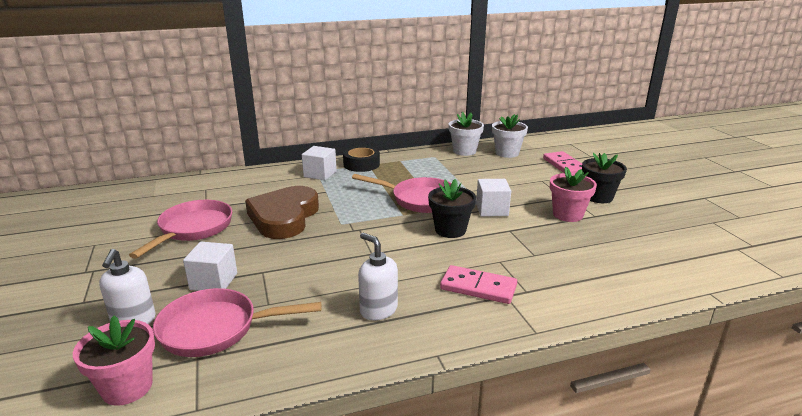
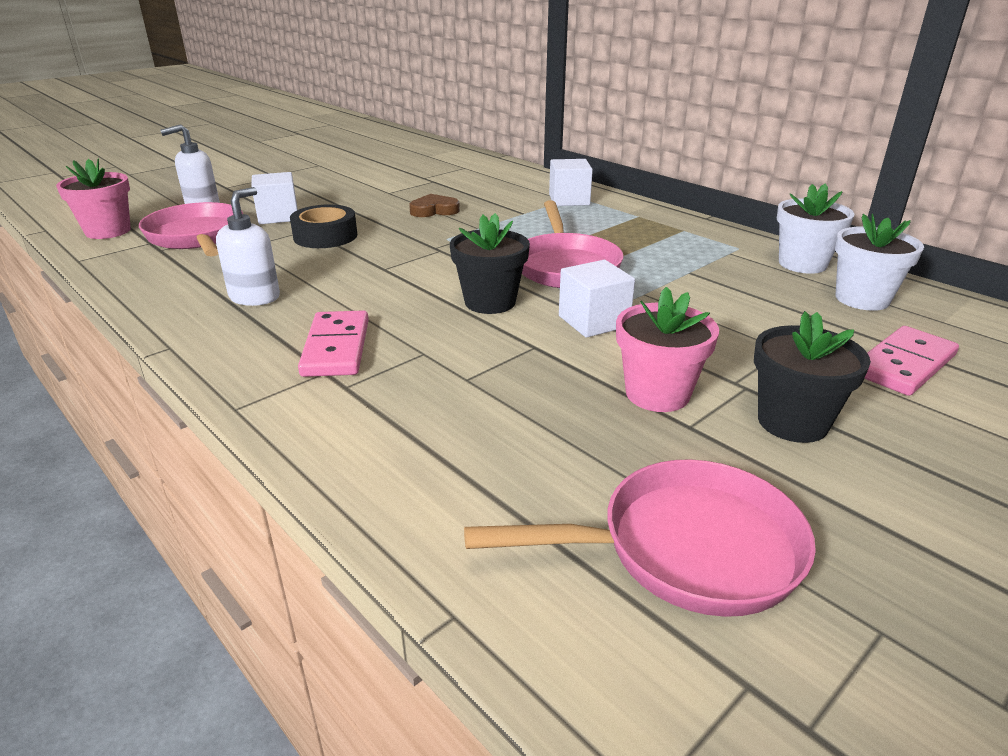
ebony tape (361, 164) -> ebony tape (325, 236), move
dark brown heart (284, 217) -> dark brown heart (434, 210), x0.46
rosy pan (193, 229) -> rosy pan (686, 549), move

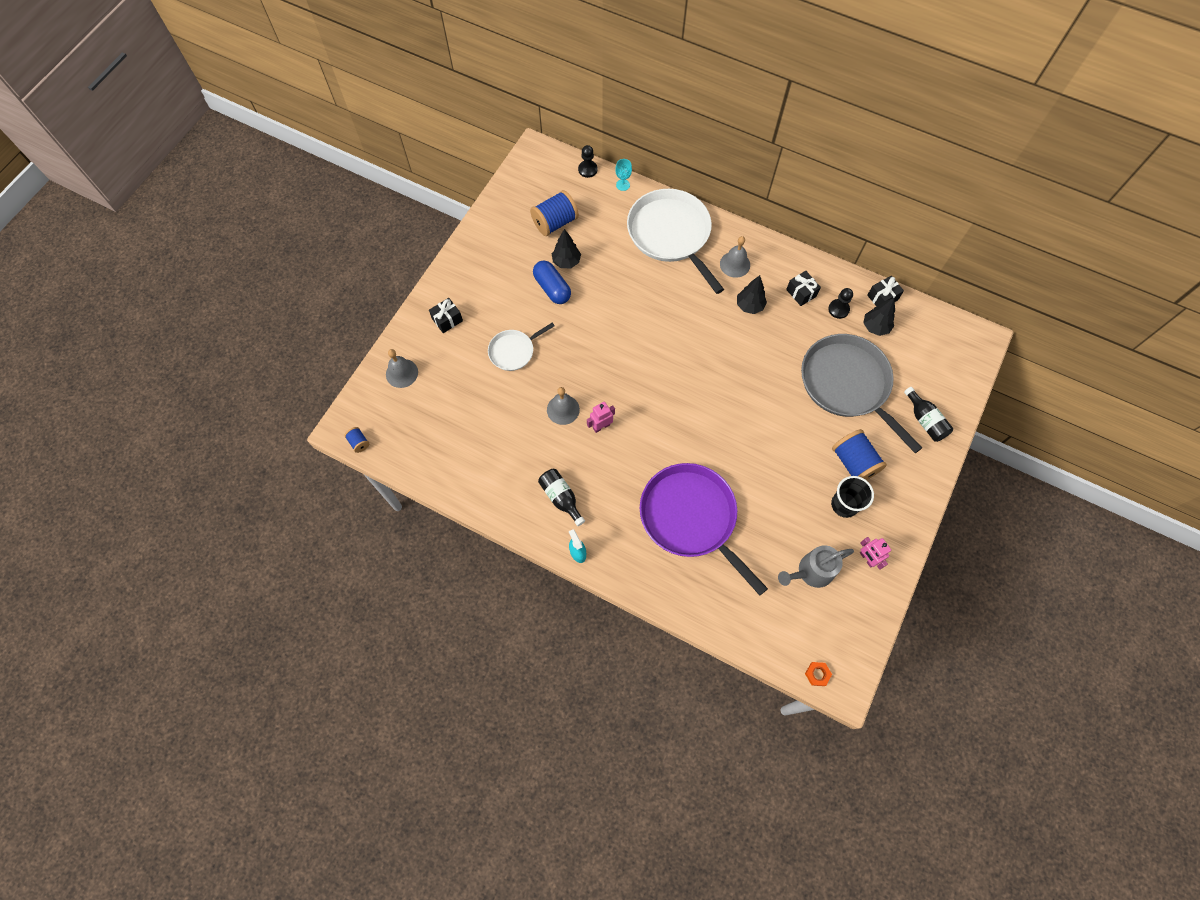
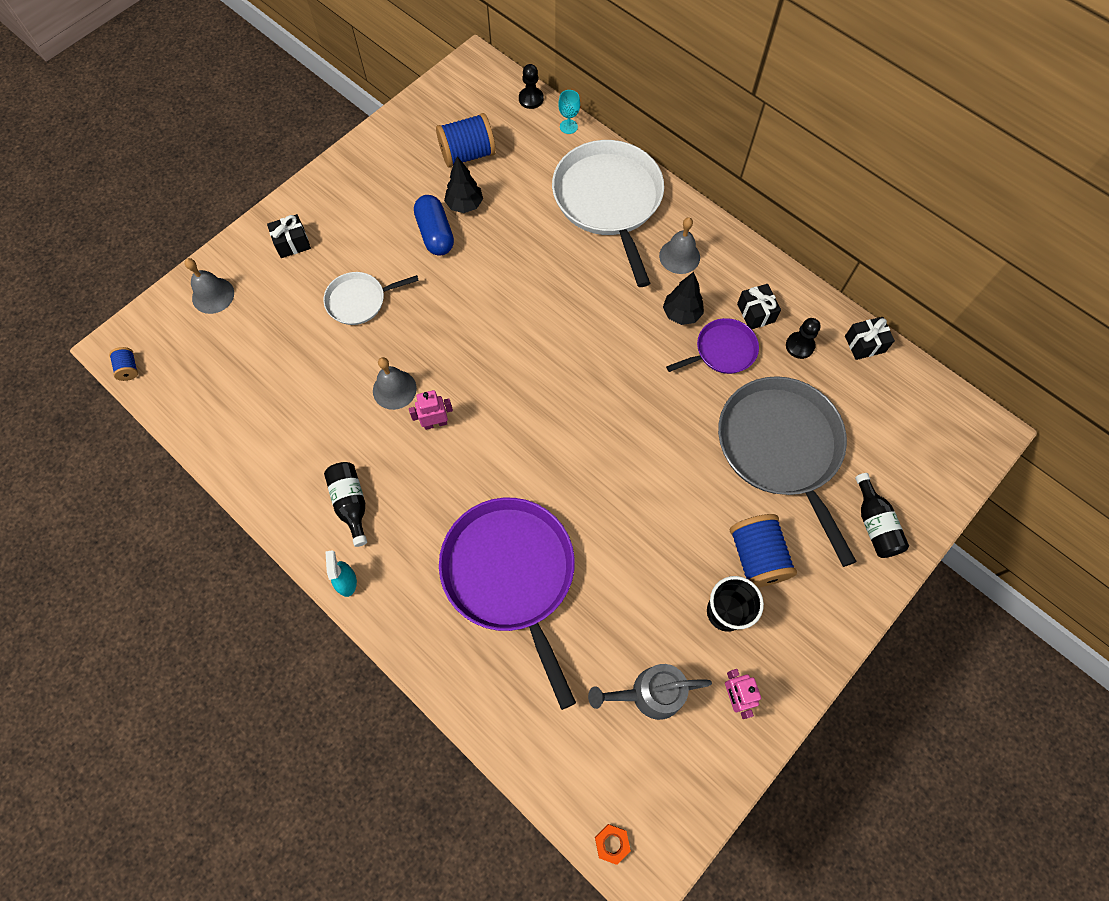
ebony toy tree (875, 327) -> none
none -> purple pan (722, 351)

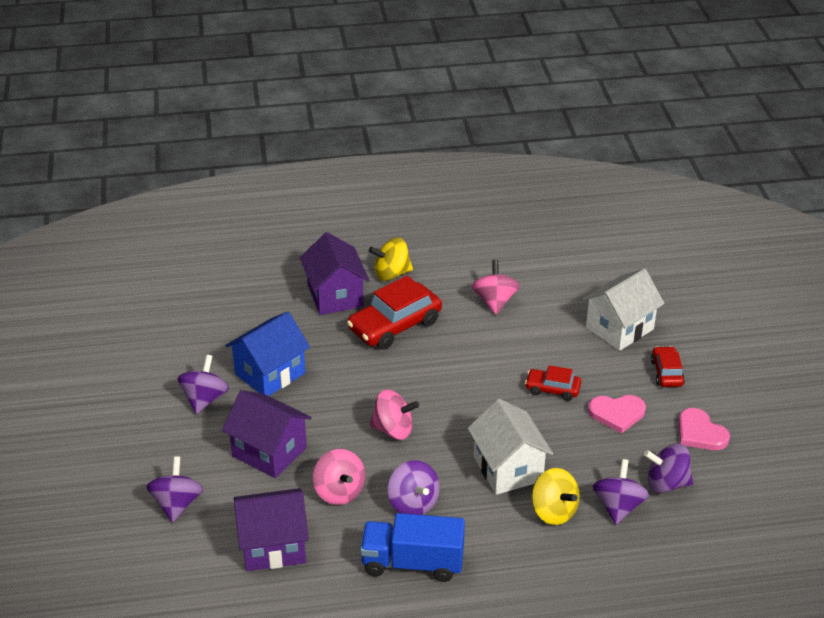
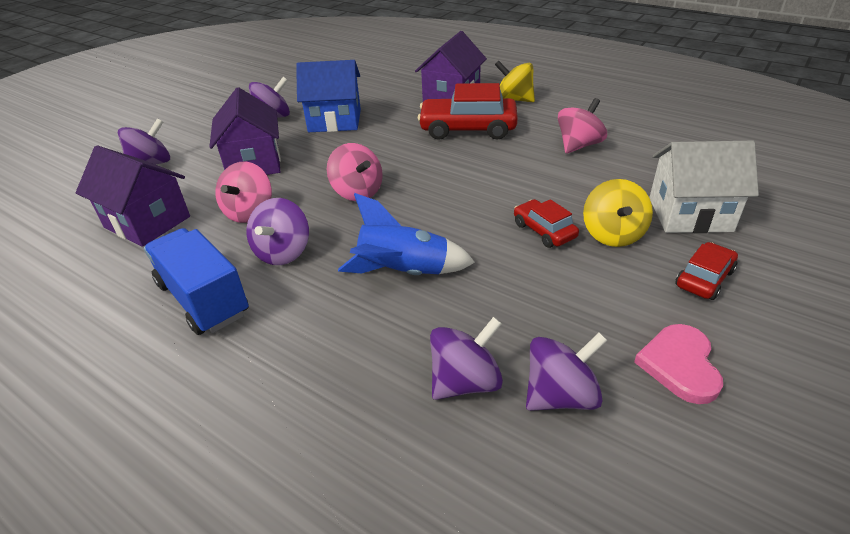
rosy heart (617, 413) -> none
pure white house (508, 468) -> cobalt toy rocket (403, 272)
purple toy top (666, 483) -> purple toy top (560, 395), 105 degrees clockwise
yellow toy top (553, 511) -> yellow toy top (612, 234), move

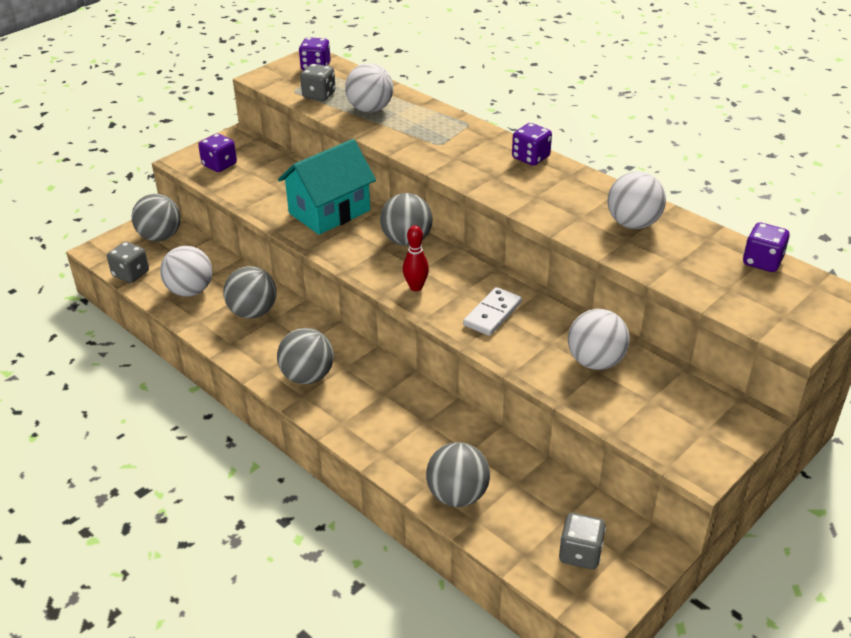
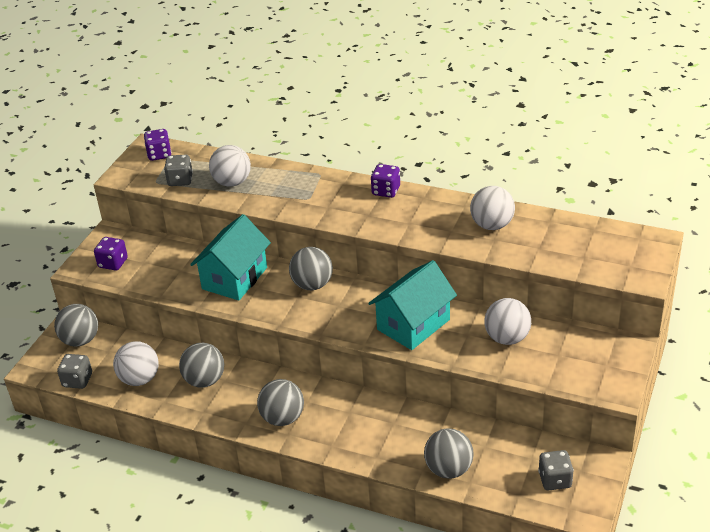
purple dice (762, 261) -> none
scarlet bowling pin (416, 287) -> none
pure white domino piece (492, 314) -> turquoise house (413, 324)

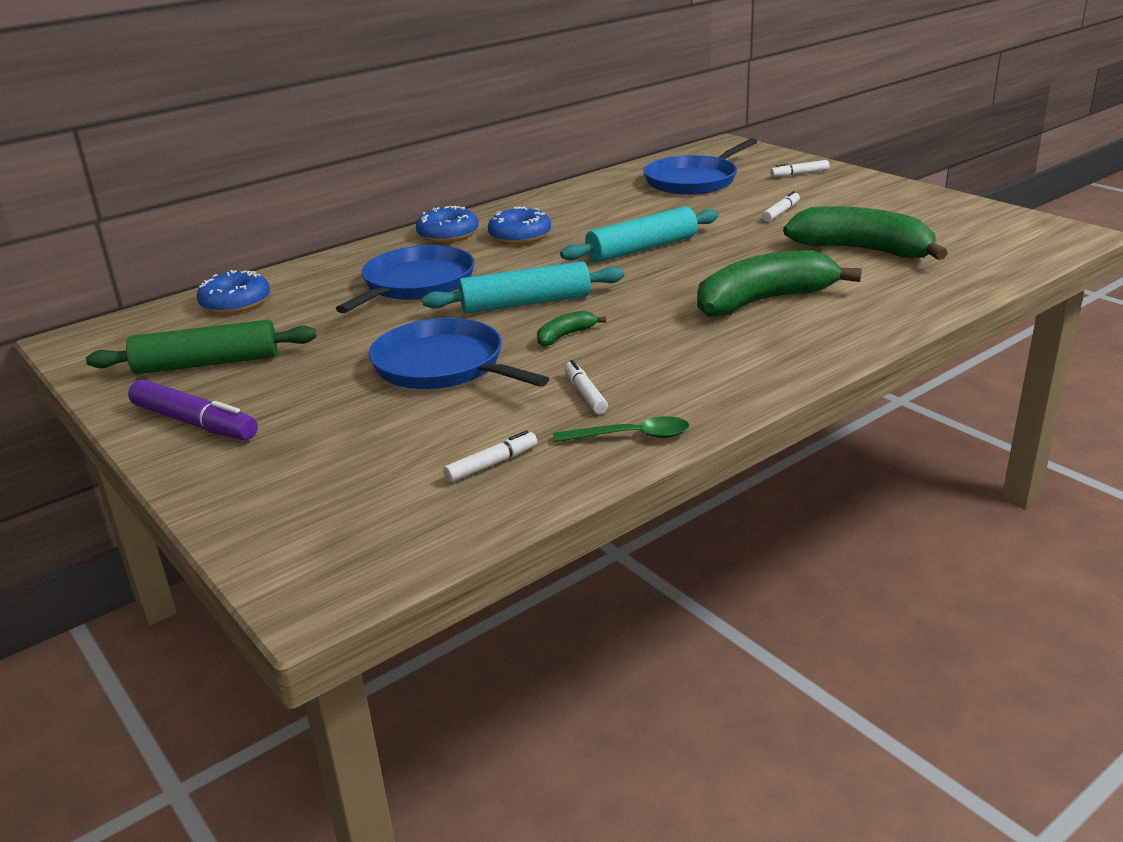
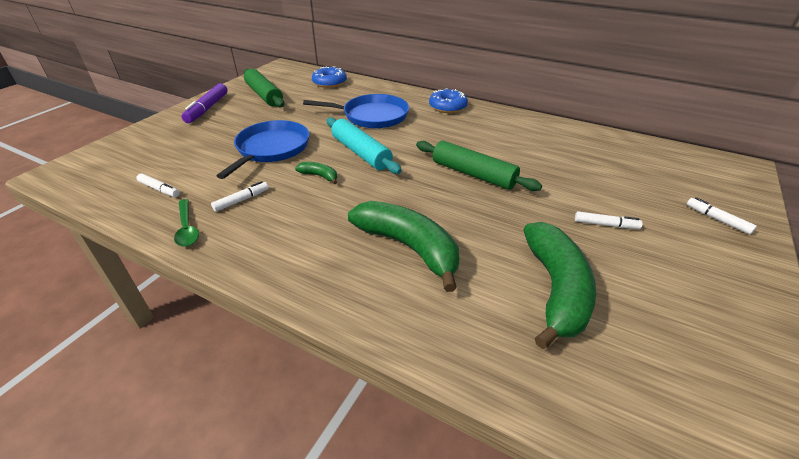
cobalt pan (694, 181) -> none
turquoise rolling pin (642, 248) -> emerald rolling pin (473, 174)
cobalt doughnut (520, 236) -> none

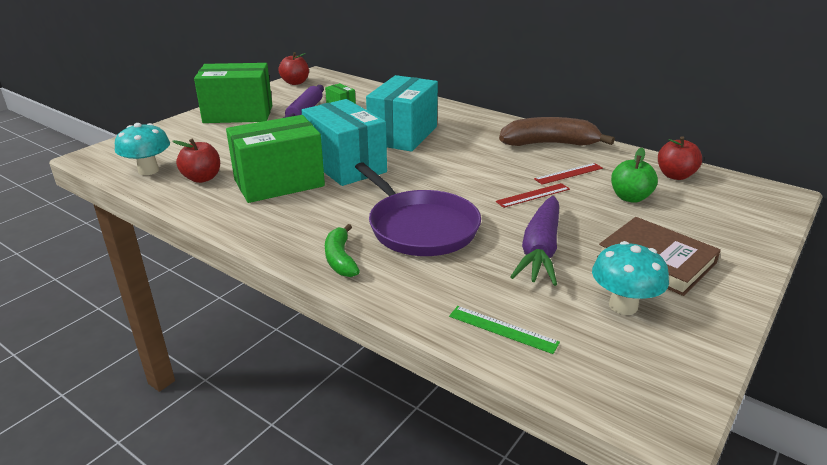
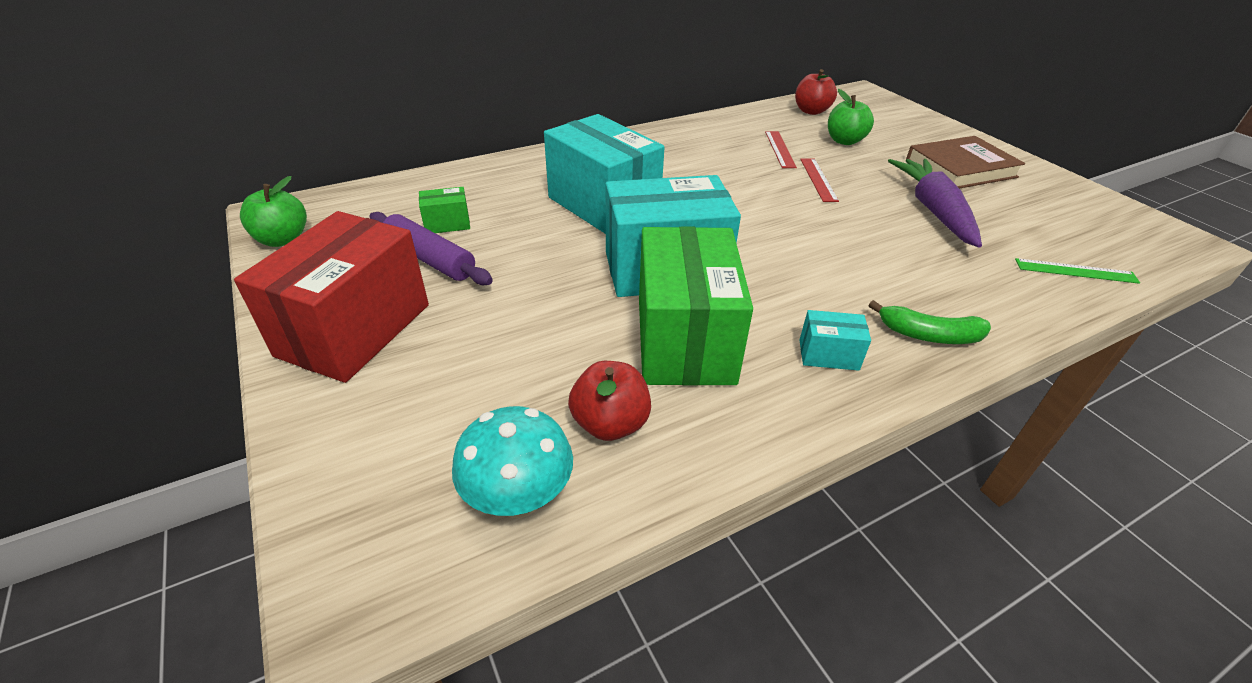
scarlet toy apple (295, 82) -> emerald toy apple (283, 239)
emerald parcel (238, 114) -> scarlet parcel (354, 330)
dark brown banana (549, 144) -> none
purple pan (420, 227) -> none
purple root vegetable (540, 250) -> purple root vegetable (933, 210), 135 degrees counterclockwise
turquoise fungus (623, 306) -> none
emerald straightedge (502, 329) -> emerald straightedge (1076, 271), 45 degrees clockwise
none -> turquoise parcel (828, 355)

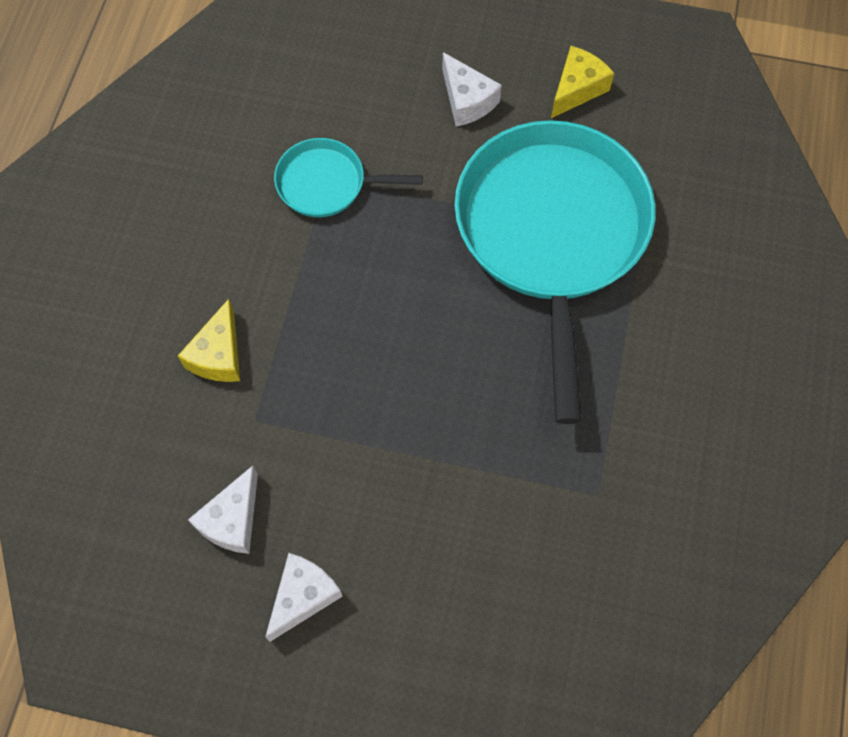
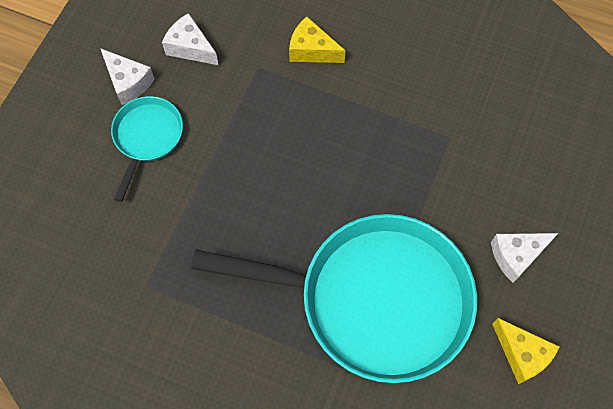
turquoise pan (327, 183) -> turquoise pan (147, 137), move

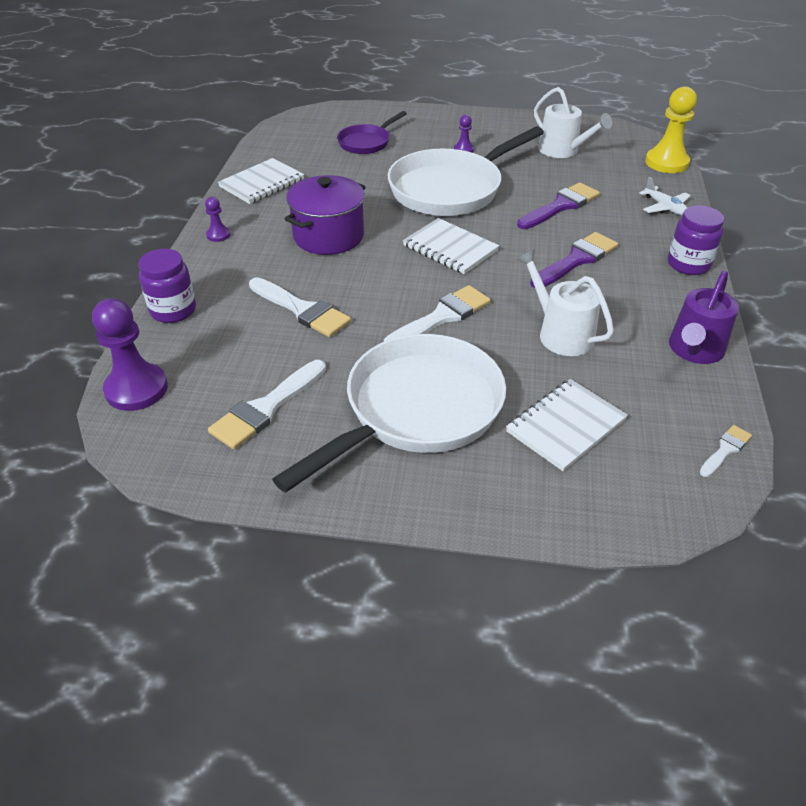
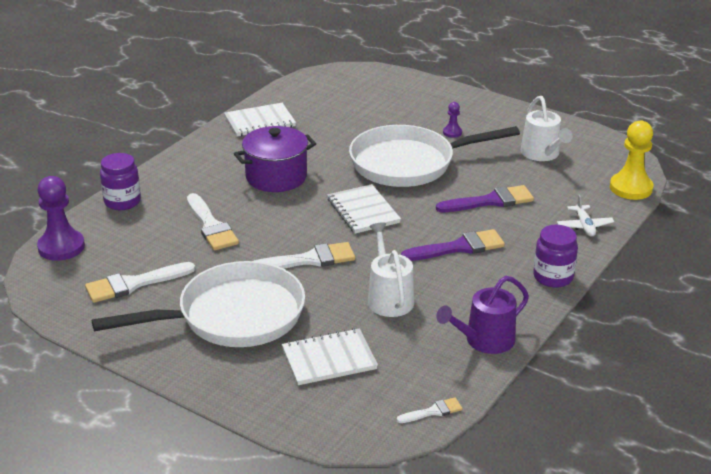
purple pan (366, 142) -> none
purple game pawn (218, 235) -> none

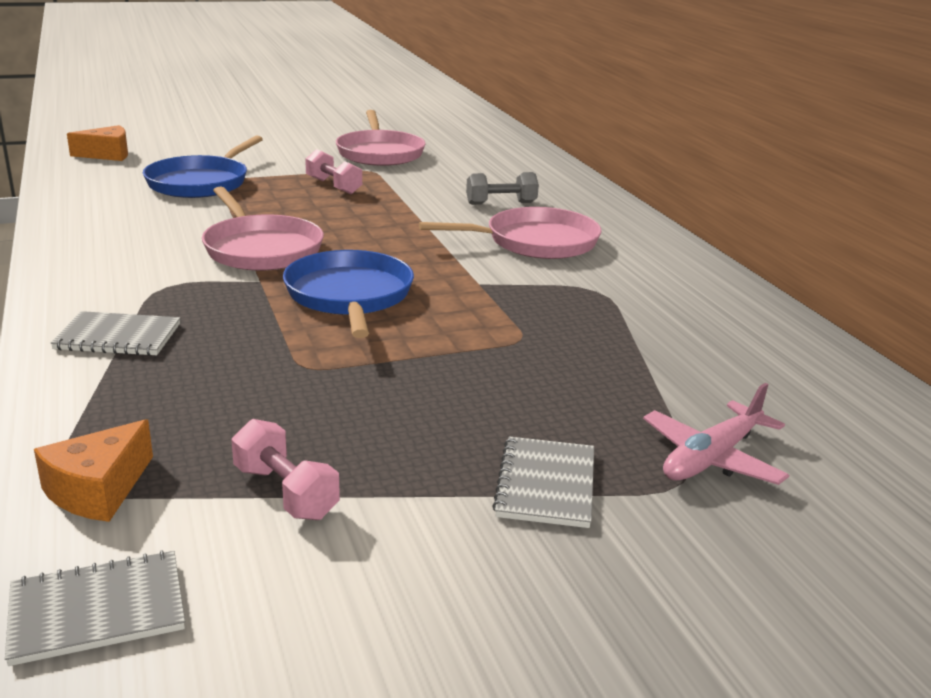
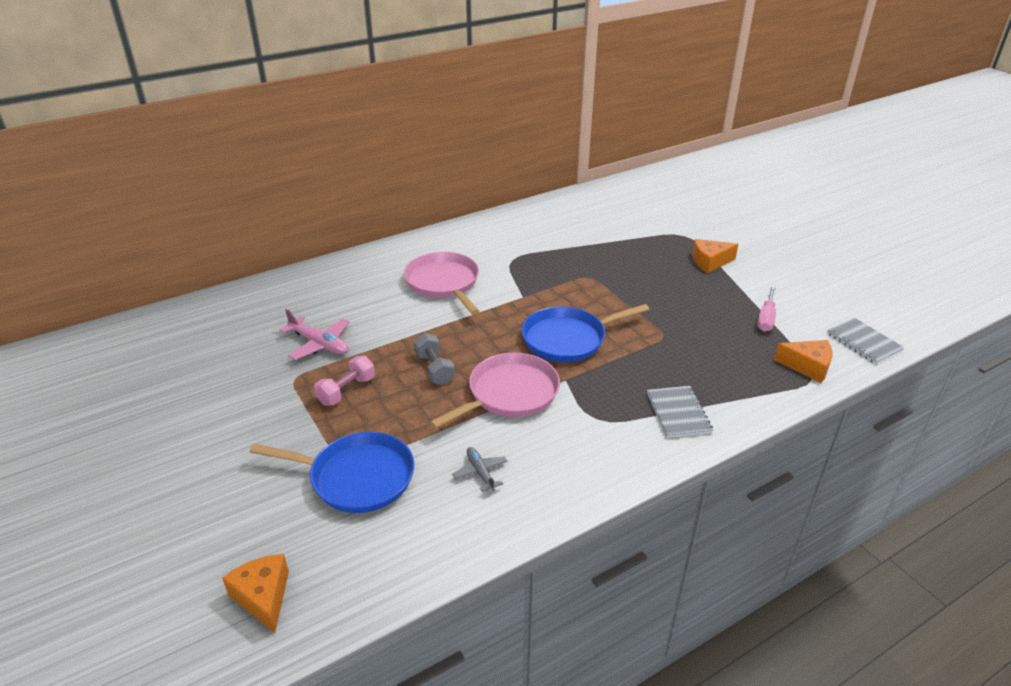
rosy pan (380, 153) -> none
grey dumbbell (501, 203) -> grey dumbbell (434, 369), move
rosy toy plane (711, 458) -> rosy toy plane (319, 344), move
rosy dumbbell (285, 492) -> rosy hand screwdriver (766, 318)
grey notepad (545, 484) -> orange cheese wedge (710, 262)
none -> grey toy plane (480, 472)

